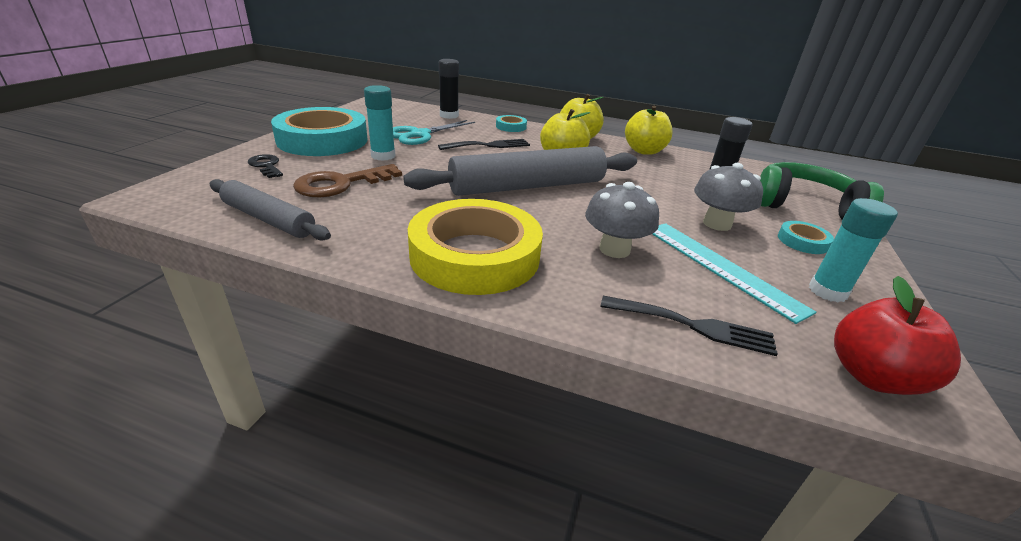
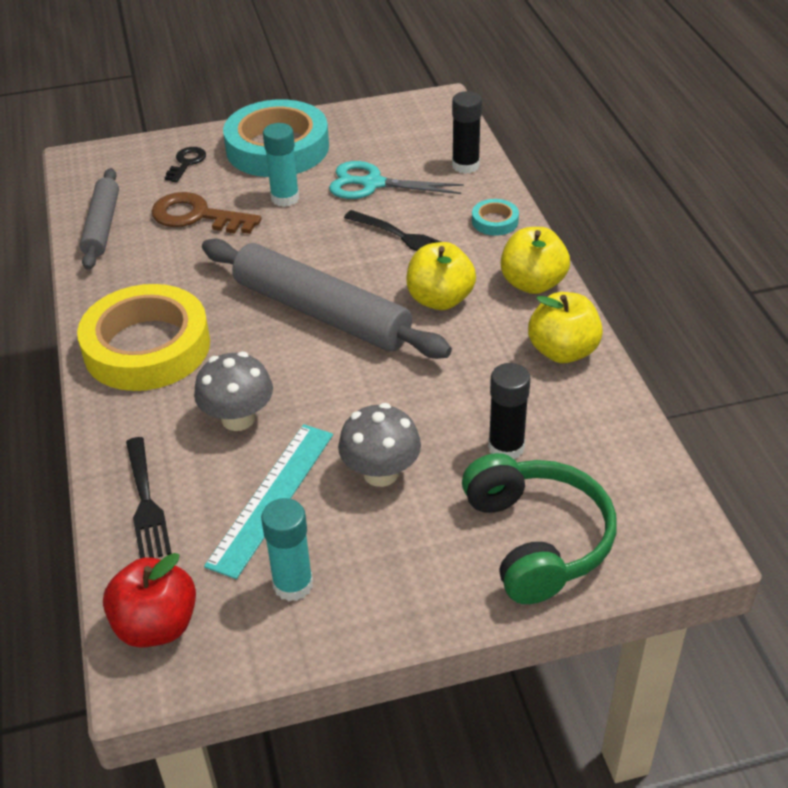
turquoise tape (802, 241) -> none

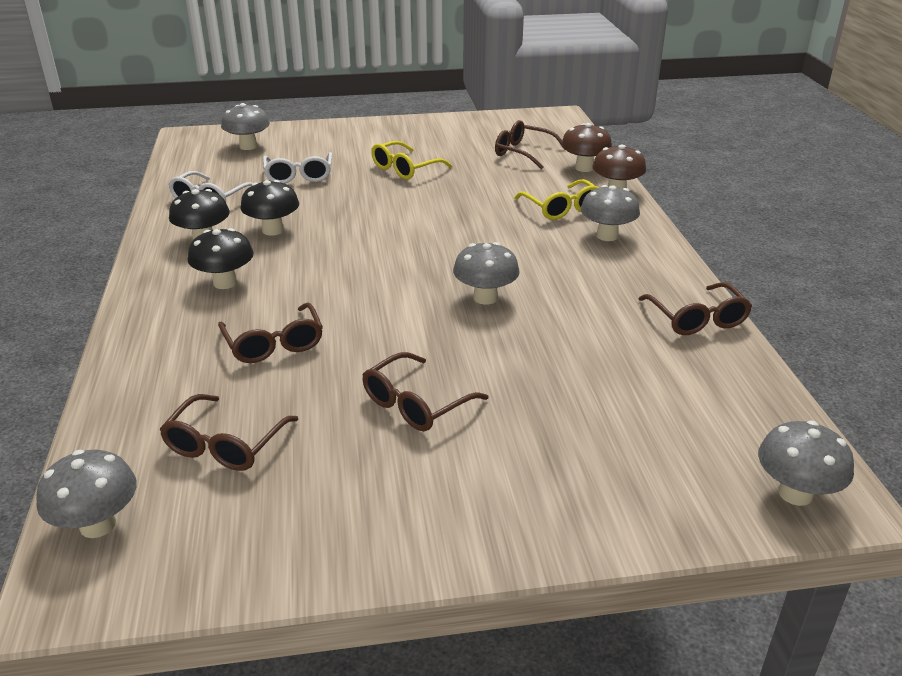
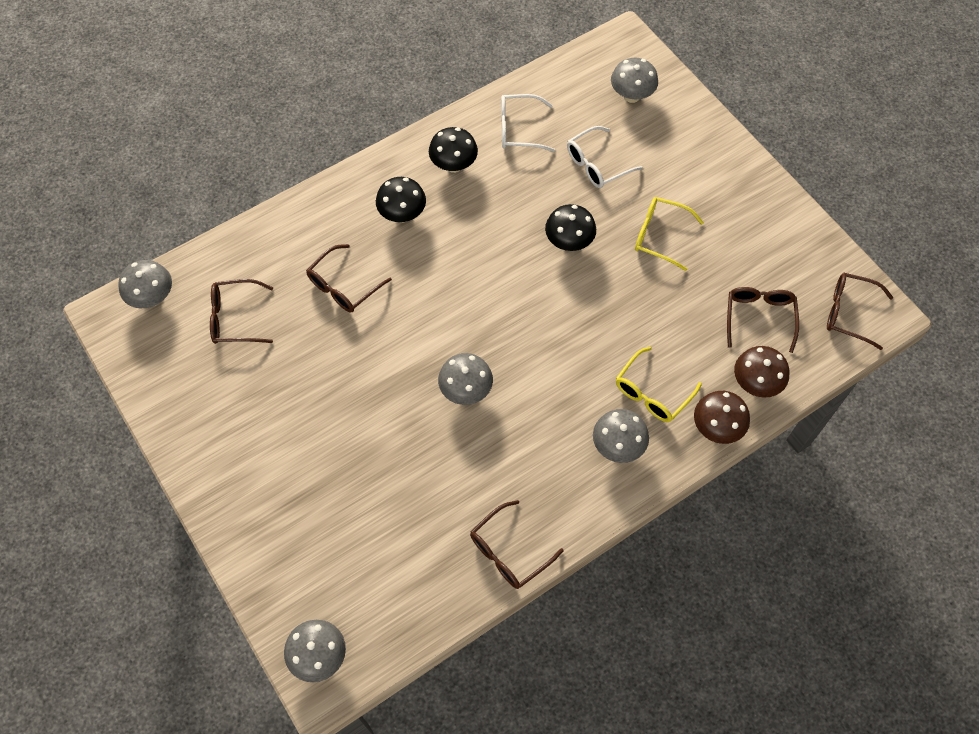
ebony fungus (273, 230) -> ebony fungus (569, 242), move
dark brown spectacles (416, 404) -> dark brown spectacles (849, 313), move

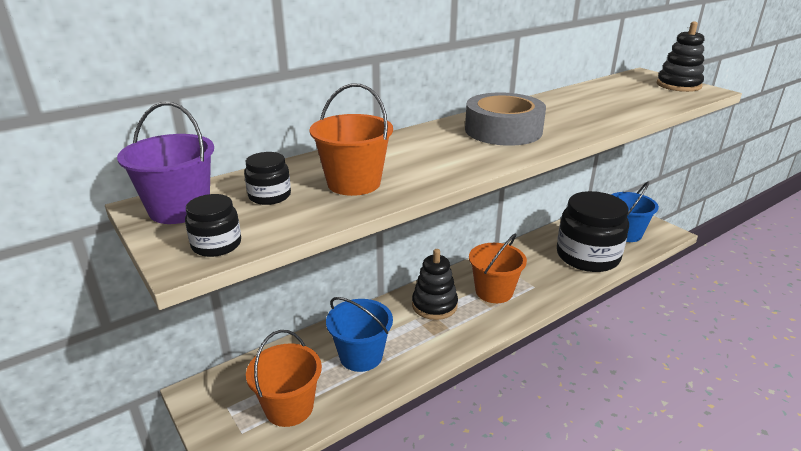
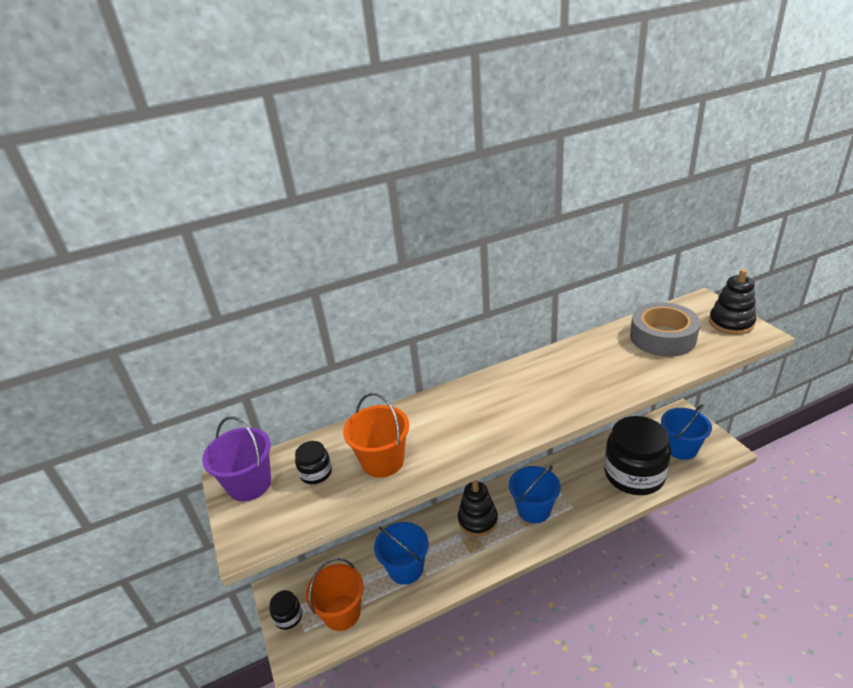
grey tape (503, 130) -> grey tape (662, 337), move
ebony jar (216, 245) -> ebony jar (288, 617), move
orange bucket (494, 291) -> cobalt bucket (534, 509)

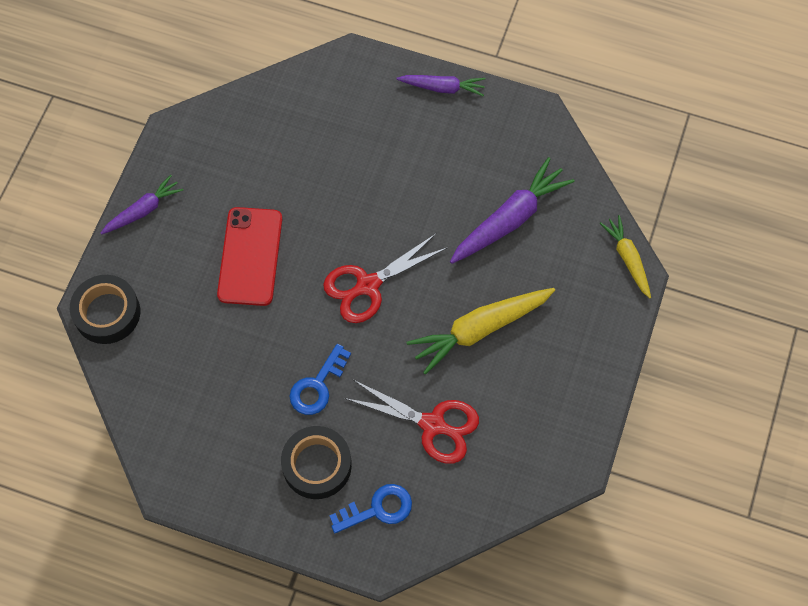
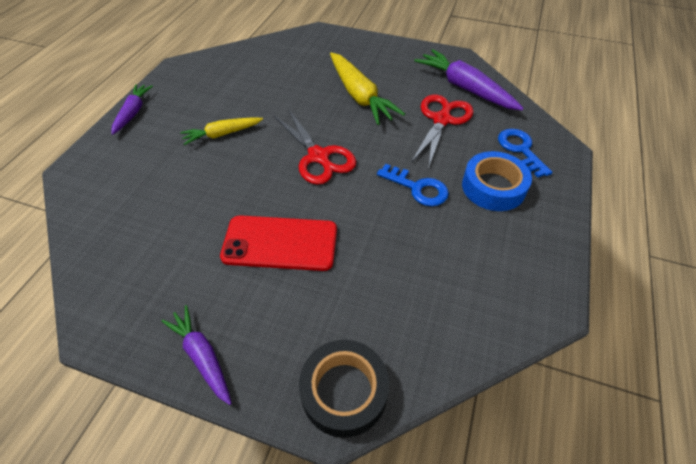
purple root vegetable (509, 219) -> purple root vegetable (465, 88), move
yellow root vegetable (627, 259) -> yellow root vegetable (222, 134), move
ebony tape (317, 465) -> cobalt tape (493, 187)

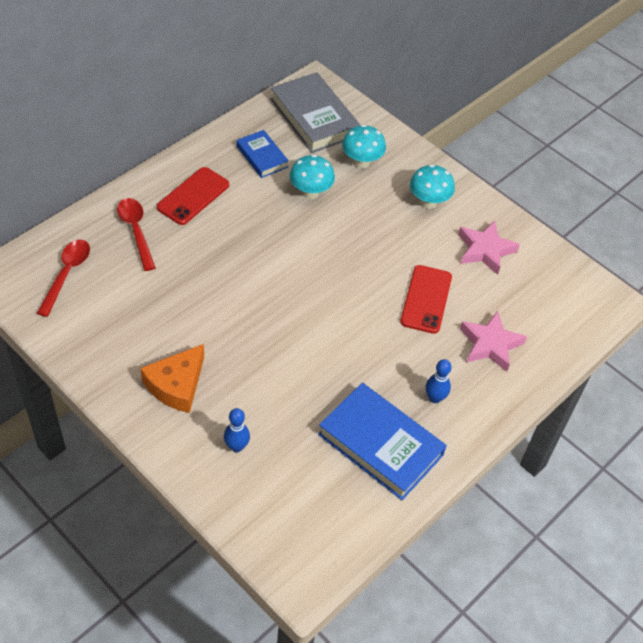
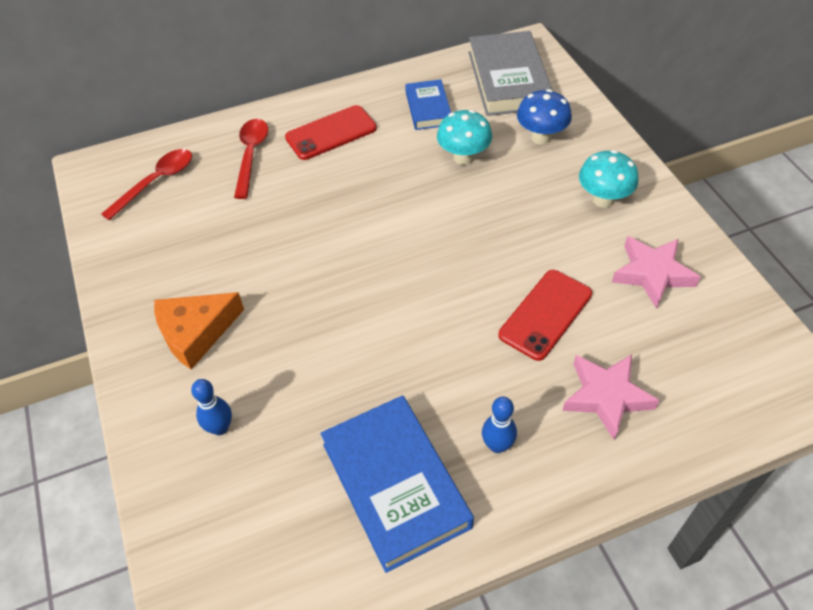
turquoise fungus (361, 162) -> cobalt fungus (541, 137)

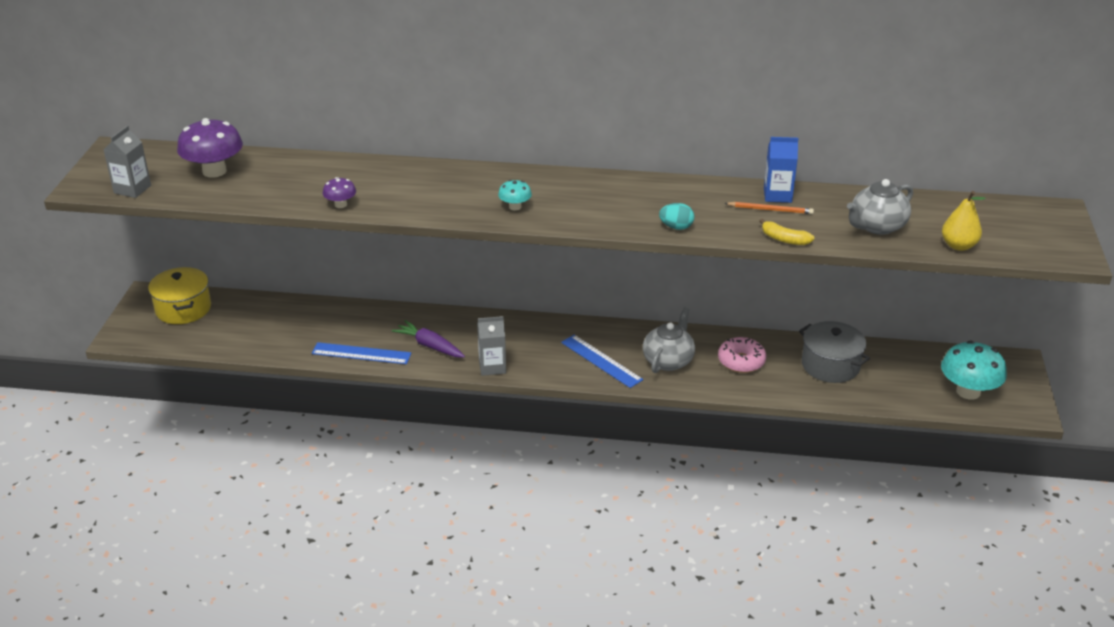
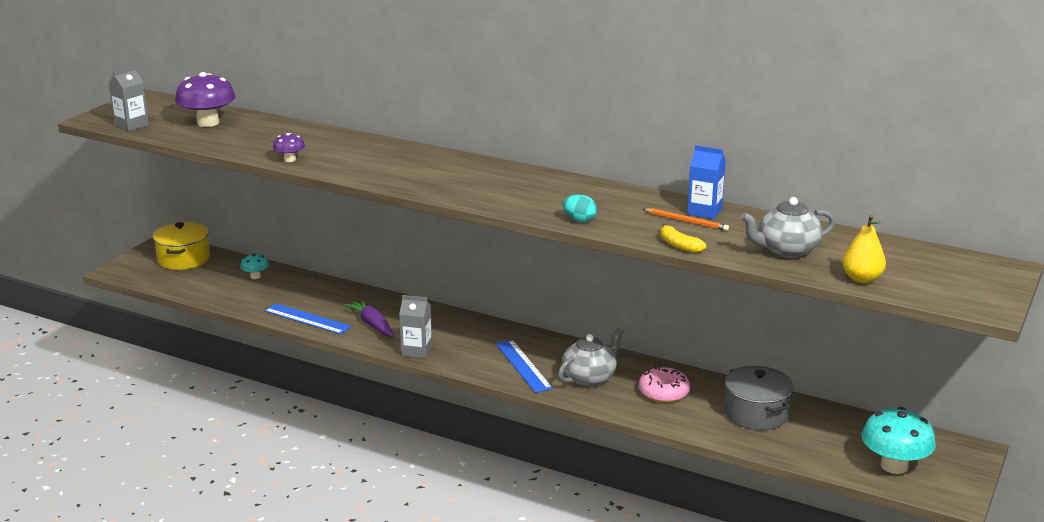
turquoise fungus (515, 207) -> turquoise fungus (255, 276), move

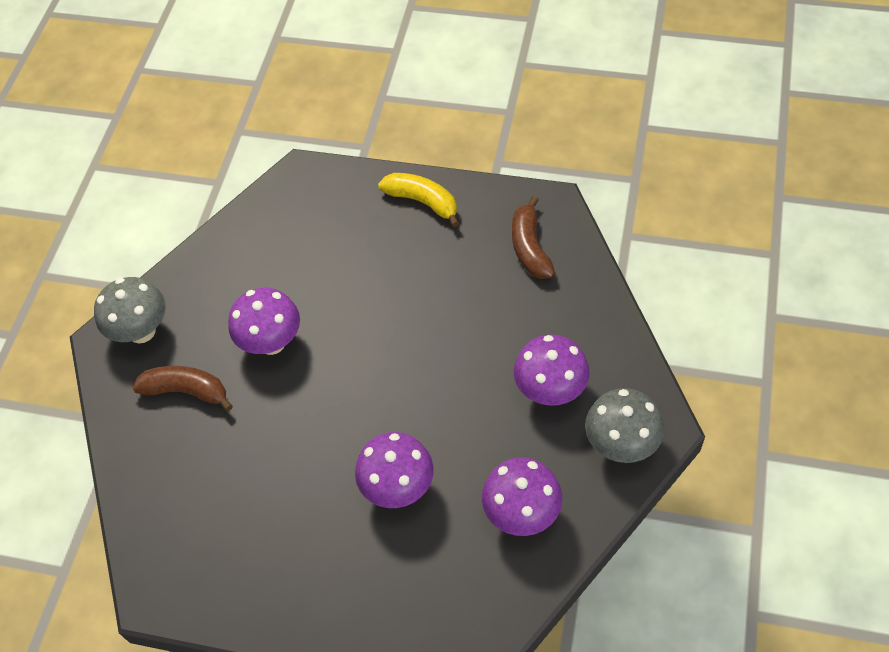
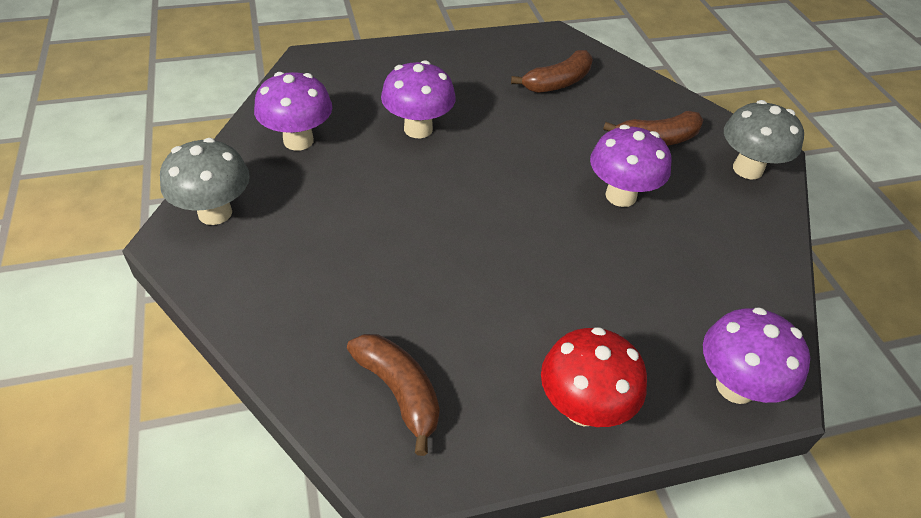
yellow banana (423, 202) -> scarlet fungus (583, 408)
purple fungus (550, 390) -> purple fungus (735, 386), move
none -> dark brown banana (557, 83)

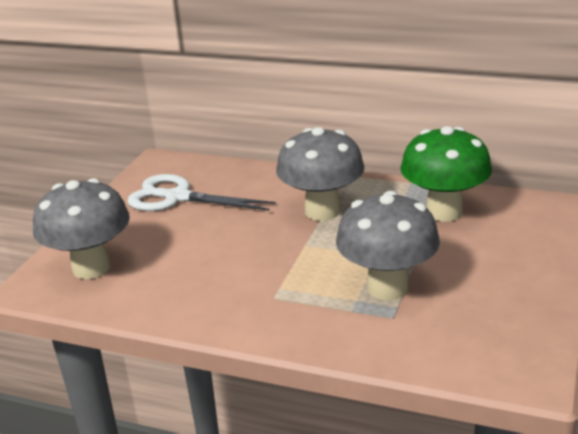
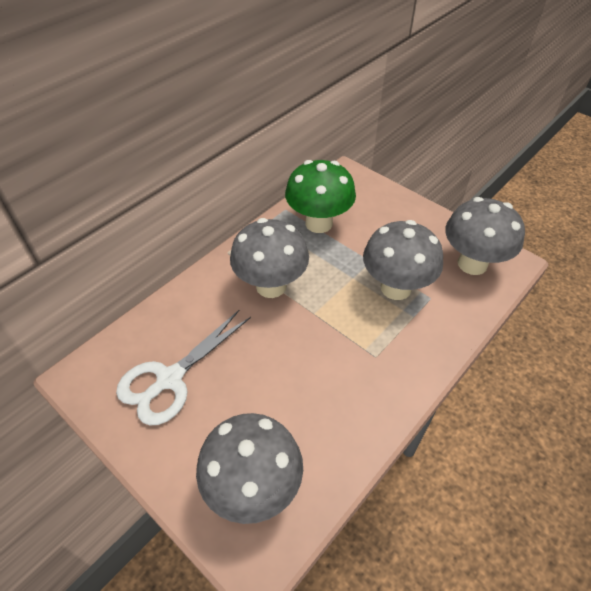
none -> grey fungus (472, 264)

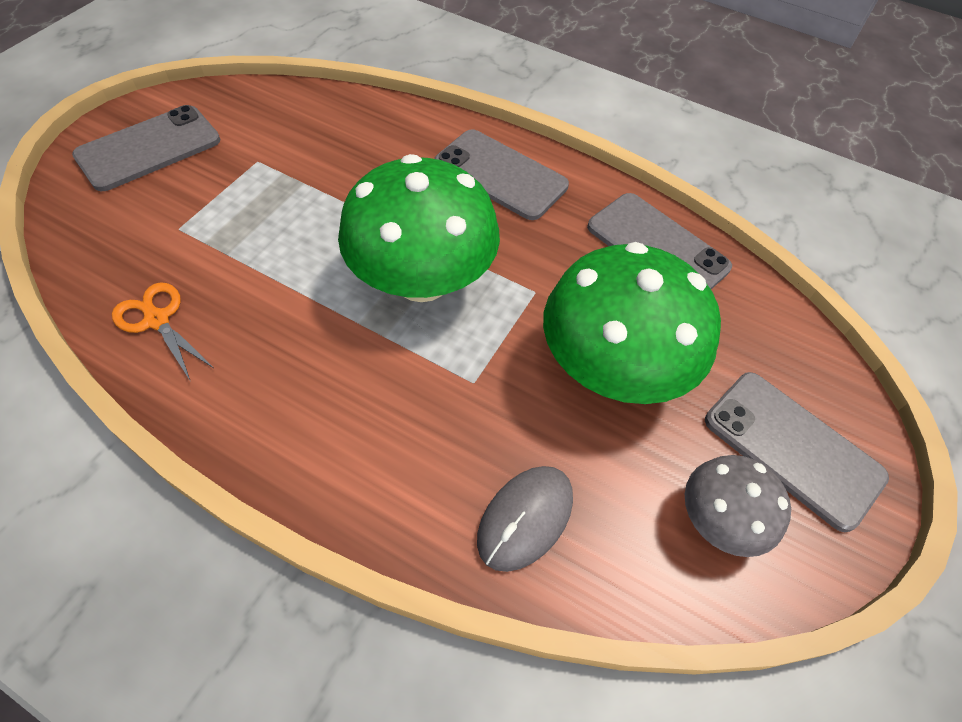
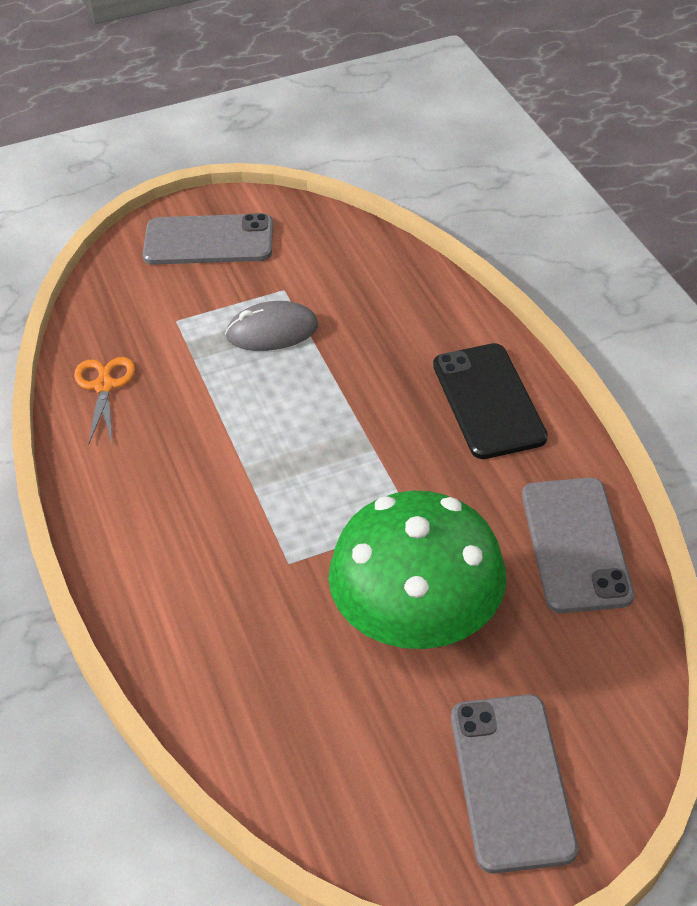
grey phone (500, 175) -> ebony phone (488, 401)
emerald fungus (422, 280) -> none
grey fungus (719, 519) -> none
grey PC mouse (525, 518) -> grey PC mouse (272, 331), move

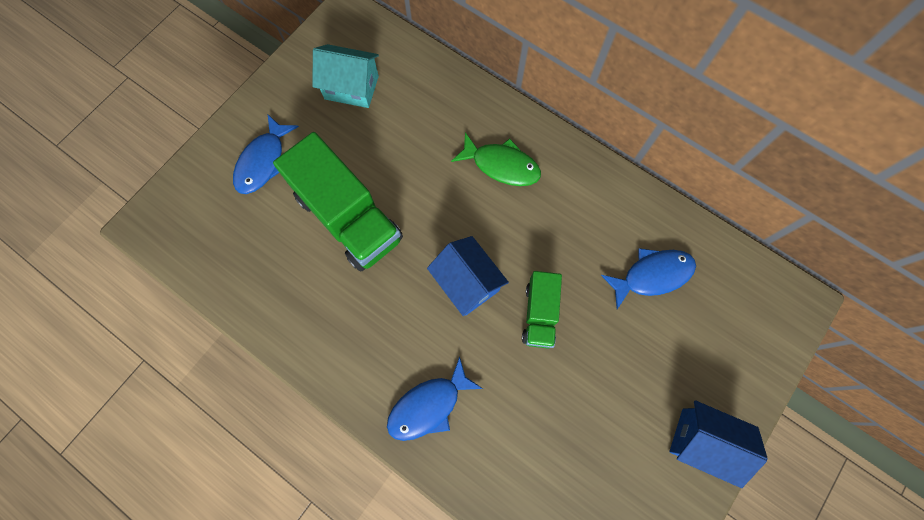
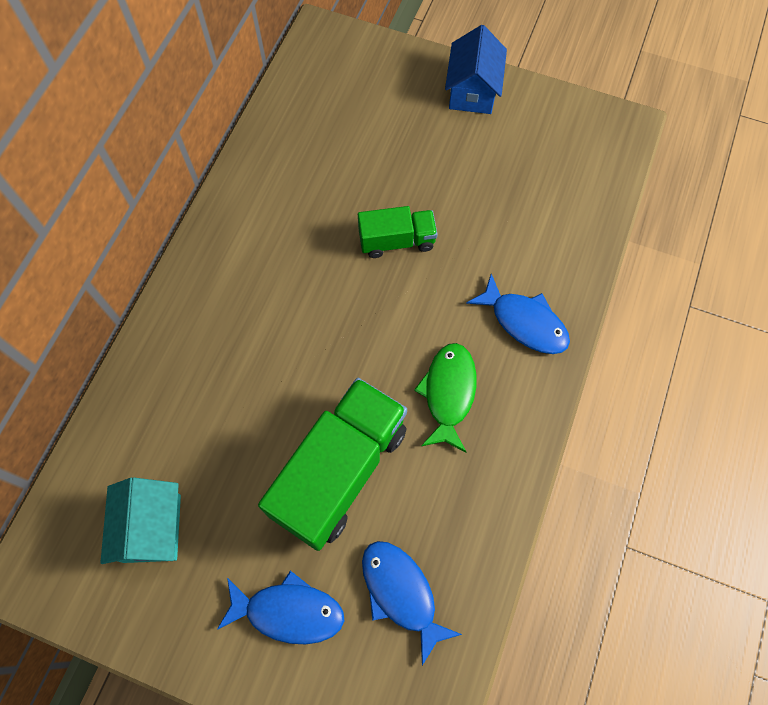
emerald fish (501, 165) -> emerald fish (448, 393), move
cobalt house (467, 283) -> none
cobalt fish (652, 275) -> cobalt fish (401, 593), move

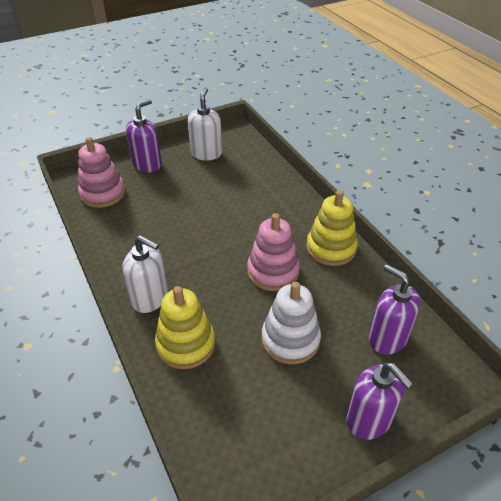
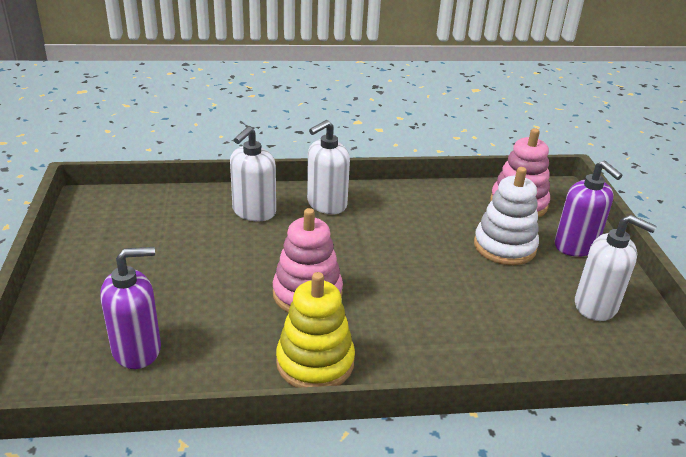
pure white stacking toy (290, 340) -> pure white stacking toy (504, 246), move
yellow stacking toy (186, 344) -> pure white pump bottle (254, 212)
purple pump bottle (369, 420) -> none

